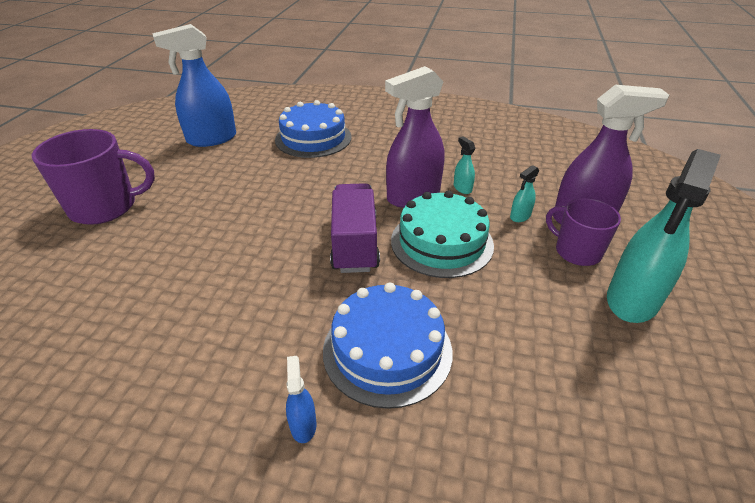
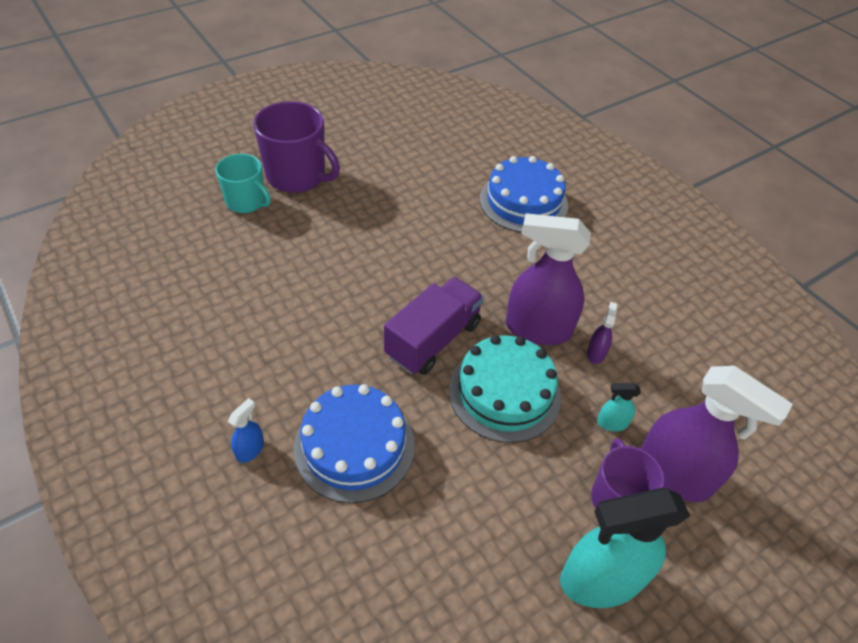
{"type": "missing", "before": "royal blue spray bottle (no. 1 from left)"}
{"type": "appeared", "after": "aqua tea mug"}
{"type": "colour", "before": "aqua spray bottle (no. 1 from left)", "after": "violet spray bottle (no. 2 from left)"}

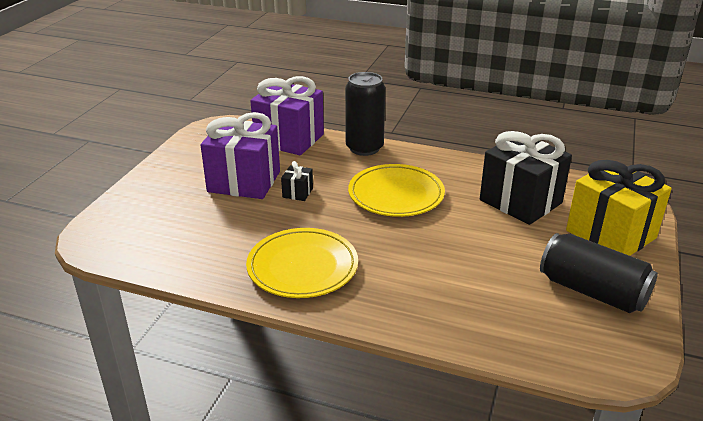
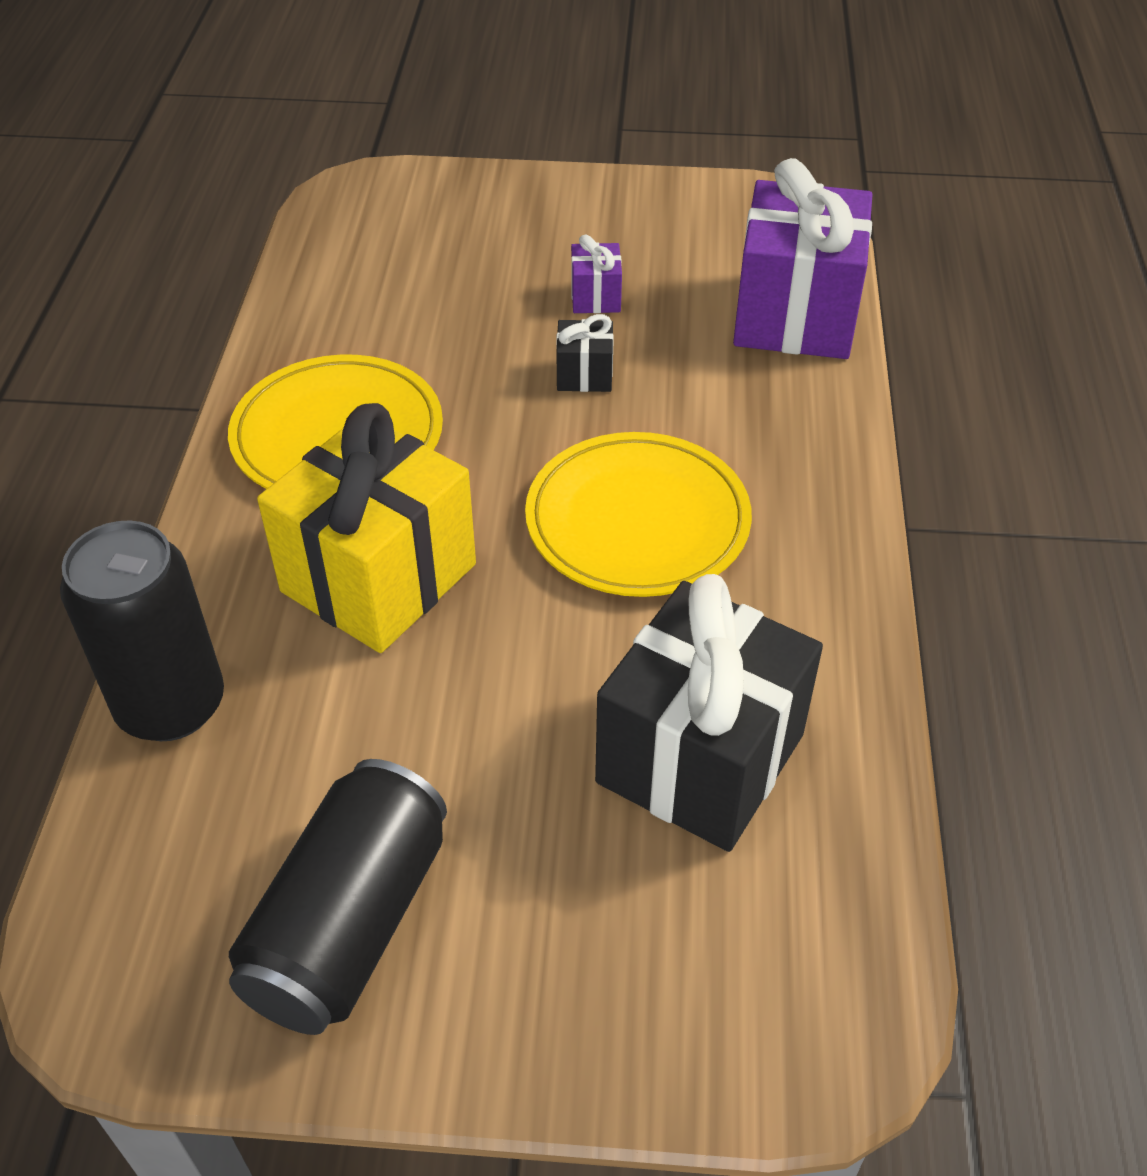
{"type": "relocated", "before": "ebony can (no. 1 from left)"}
{"type": "relocated", "before": "golden present"}
{"type": "size", "before": "violet present (no. 1 from left)", "scale": 0.43}

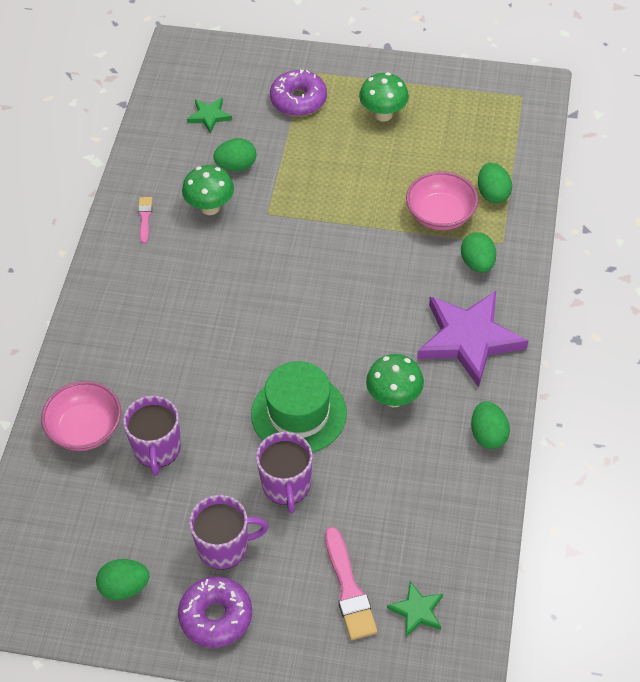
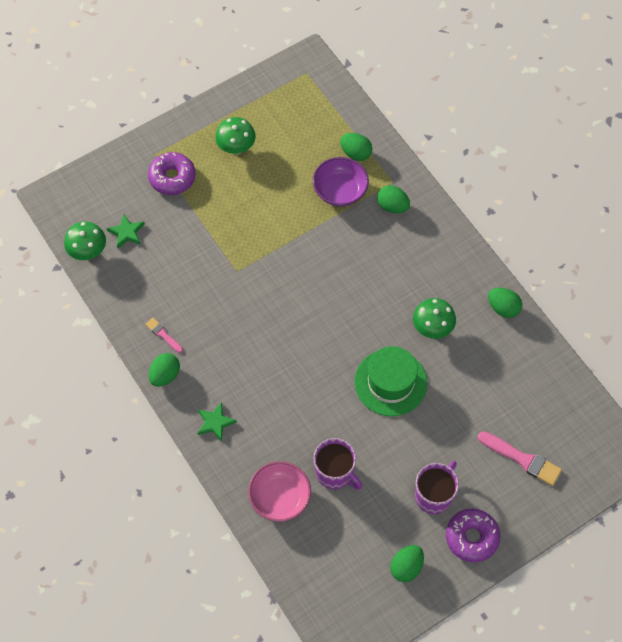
{"type": "missing", "before": "violet tea mug (no. 3 from left)"}
{"type": "missing", "before": "violet five-pointed star"}
{"type": "relocated", "before": "emerald fungus (no. 1 from left)"}
{"type": "relocated", "before": "emerald egg (no. 2 from left in the first image)", "after": "emerald egg (no. 1 from left)"}
{"type": "relocated", "before": "emerald five-pointed star (no. 2 from left)"}
{"type": "colour", "before": "pink serving bowl (no. 2 from left)", "after": "violet serving bowl"}

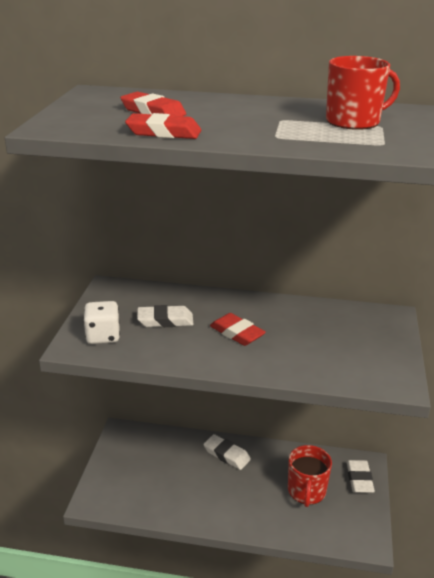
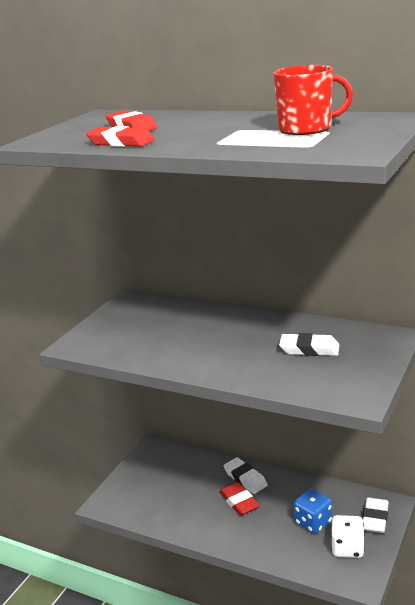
{"type": "relocated", "before": "pure white game die"}
{"type": "relocated", "before": "pure white gum eraser (no. 1 from left in the first image)", "after": "pure white gum eraser (no. 2 from left)"}
{"type": "relocated", "before": "scarlet gum eraser (no. 3 from left)"}
{"type": "exchanged", "before": "scarlet tea mug (no. 1 from left)", "after": "royal blue game die"}

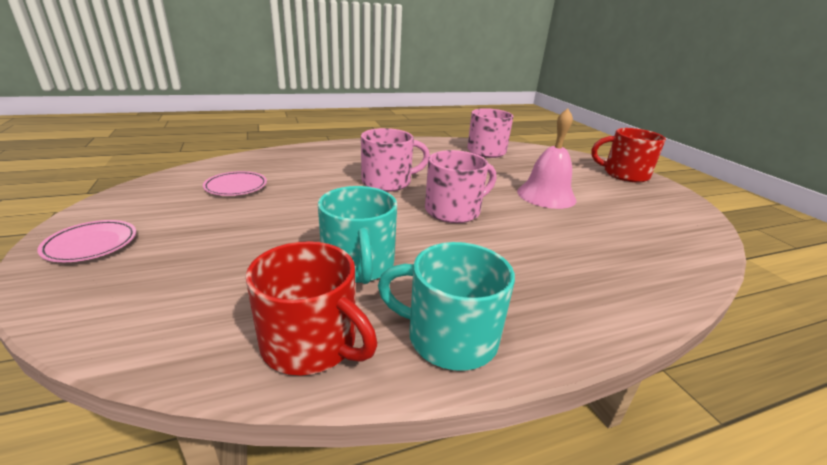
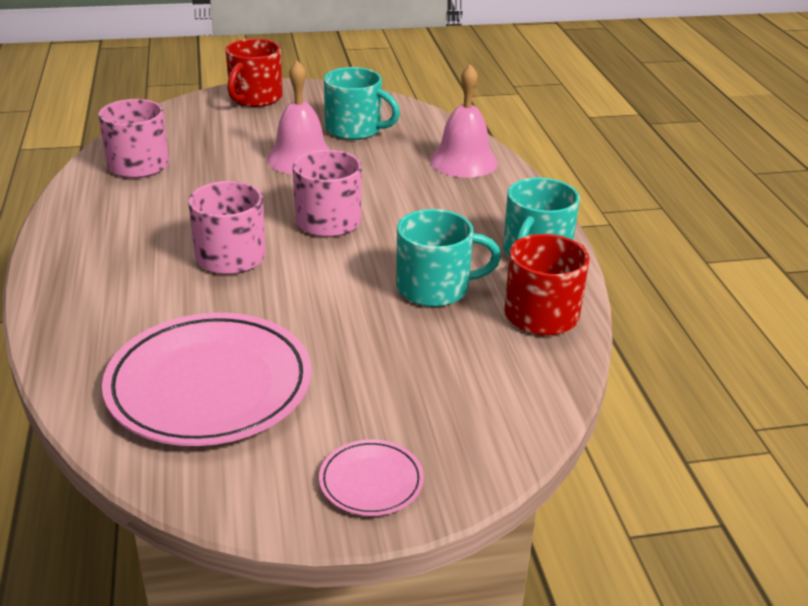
{"type": "appeared", "after": "aqua tea mug (no. 1 from left)"}
{"type": "appeared", "after": "pink school bell (no. 2 from left)"}
{"type": "size", "before": "pink dinner plate (no. 2 from left in the first image)", "scale": 2.18}

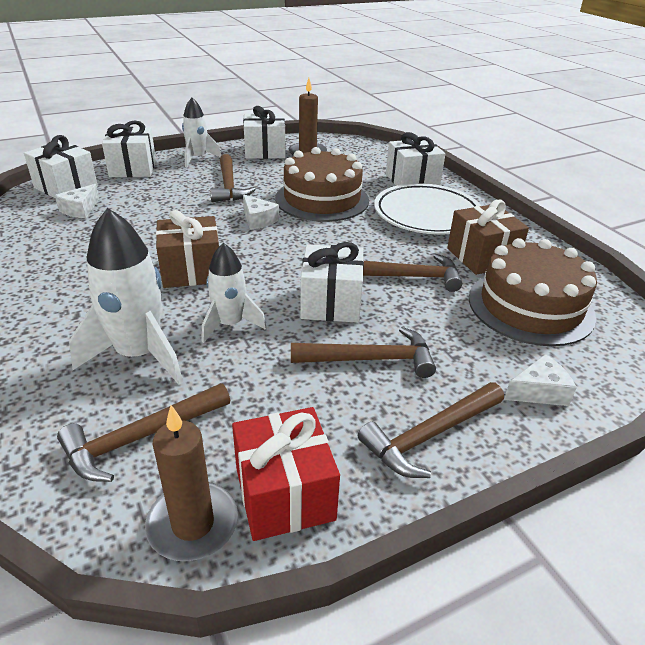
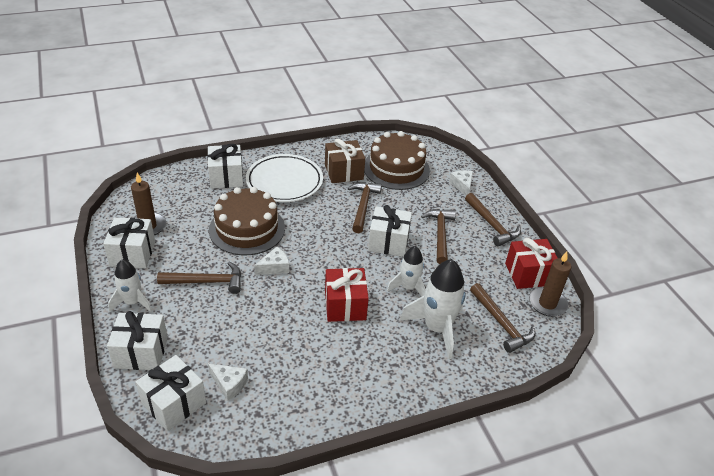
{"type": "colour", "before": "brown present (no. 1 from left)", "after": "scarlet present (no. 1 from left)"}

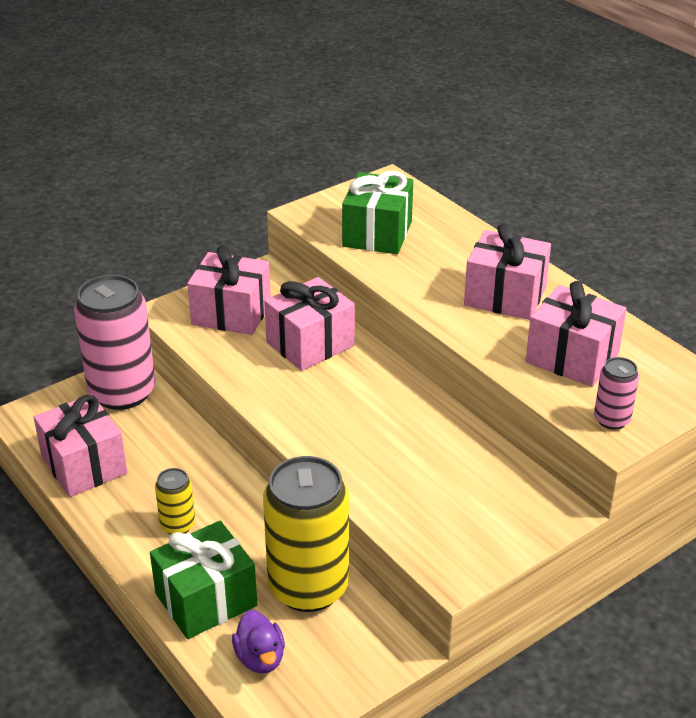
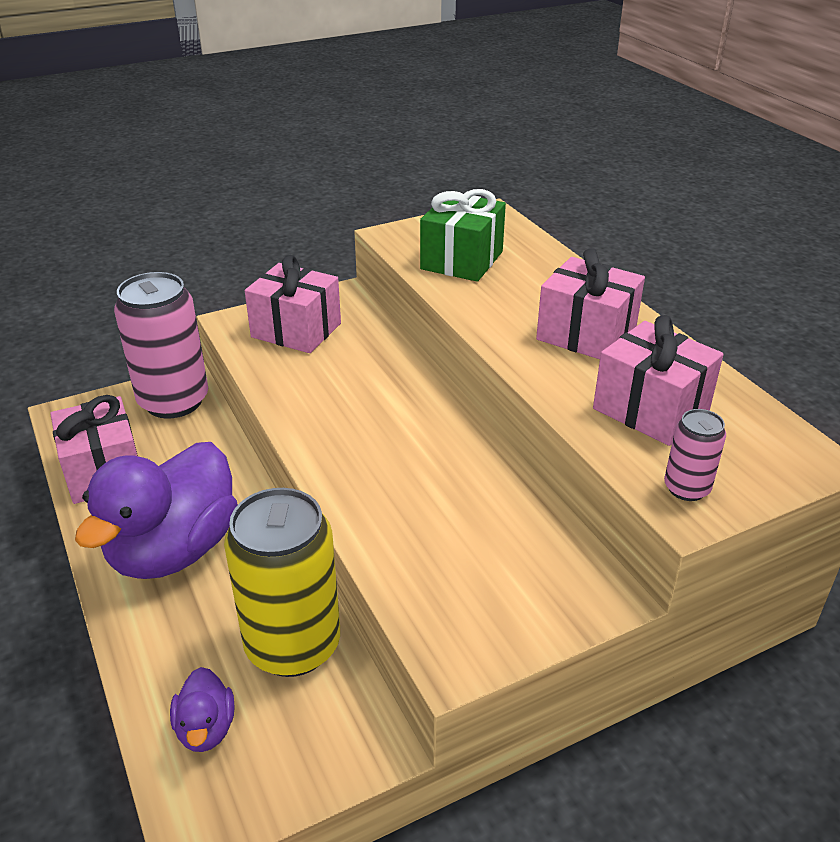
{"type": "missing", "before": "emerald present (no. 1 from left)"}
{"type": "missing", "before": "pink present (no. 3 from left)"}
{"type": "exchanged", "before": "golden can (no. 1 from left)", "after": "violet rubber duck (no. 1 from left)"}

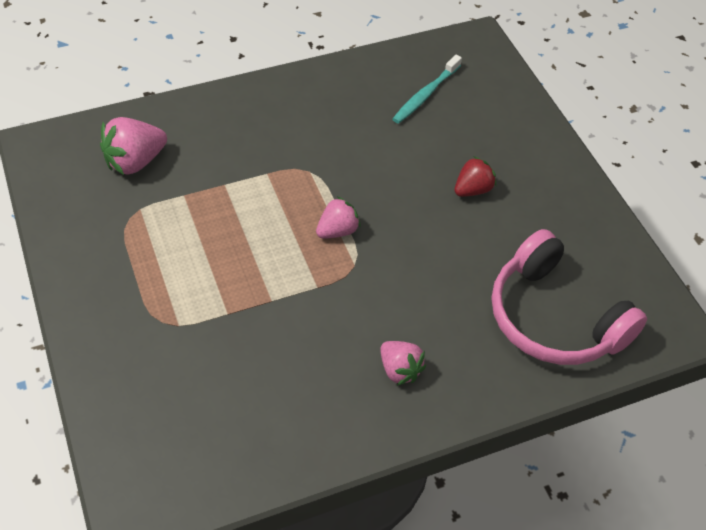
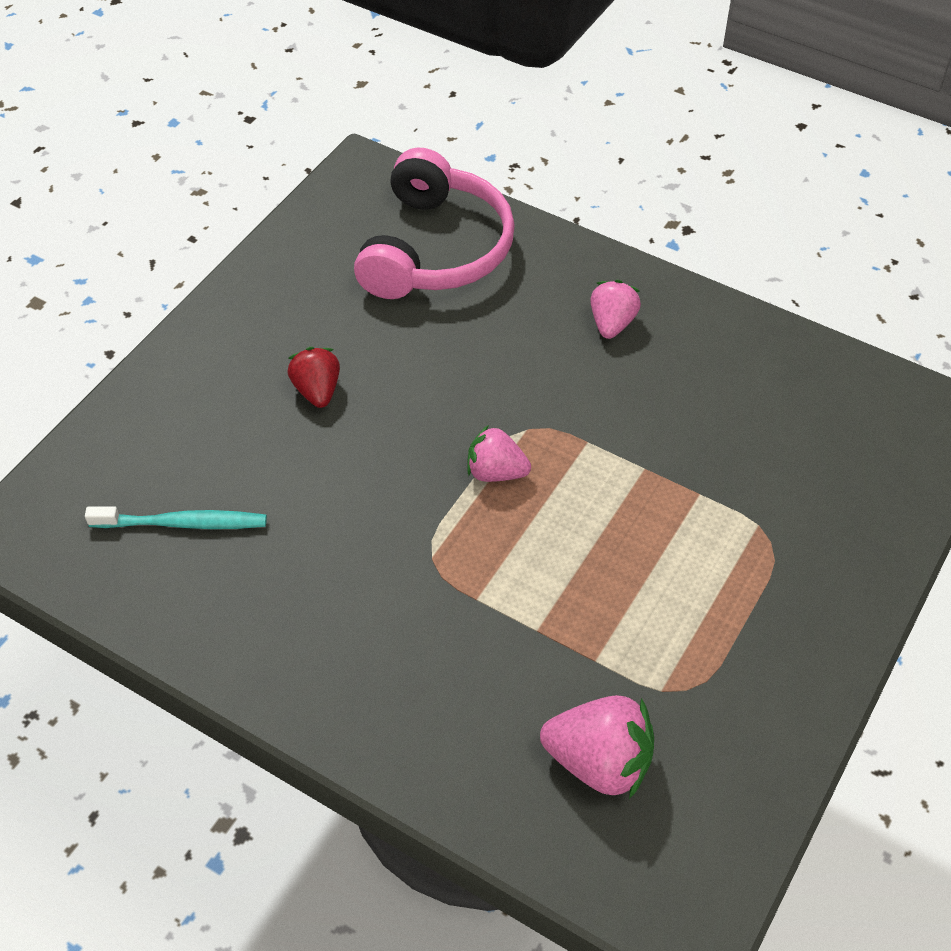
{"type": "spun", "before": "scarlet berry", "turn": 60}

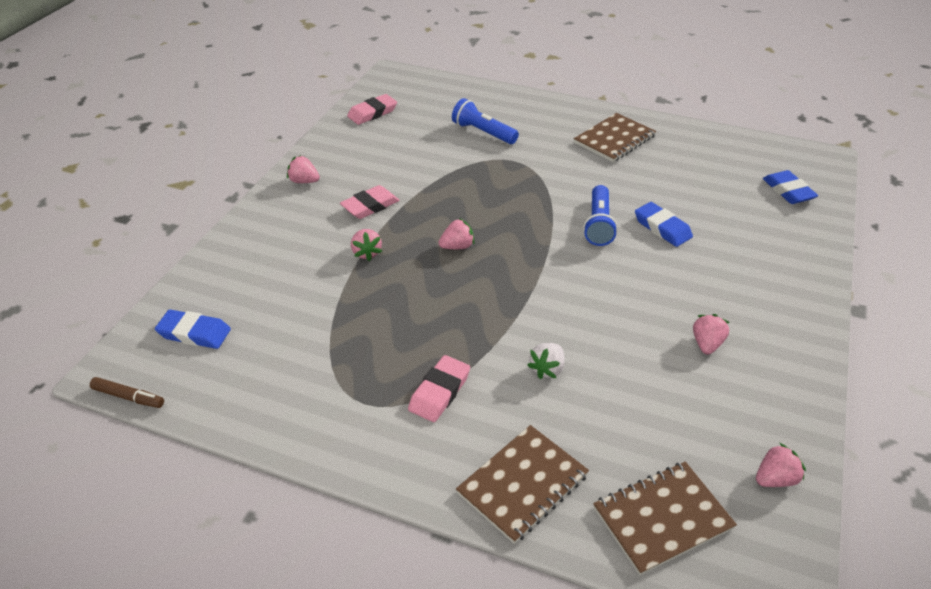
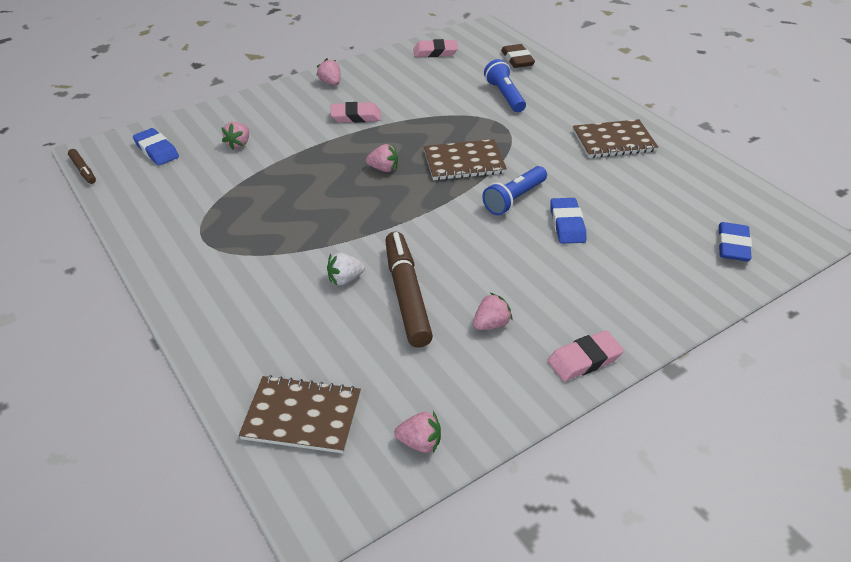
{"type": "appeared", "after": "brown felt pen (no. 2 from left)"}
{"type": "appeared", "after": "brown gum eraser"}
{"type": "relocated", "before": "pink berry (no. 2 from left in the first image)", "after": "pink berry (no. 1 from left)"}
{"type": "relocated", "before": "pink gum eraser (no. 3 from left)"}
{"type": "relocated", "before": "brown exercise book (no. 1 from left in the first image)", "after": "brown exercise book (no. 2 from left)"}

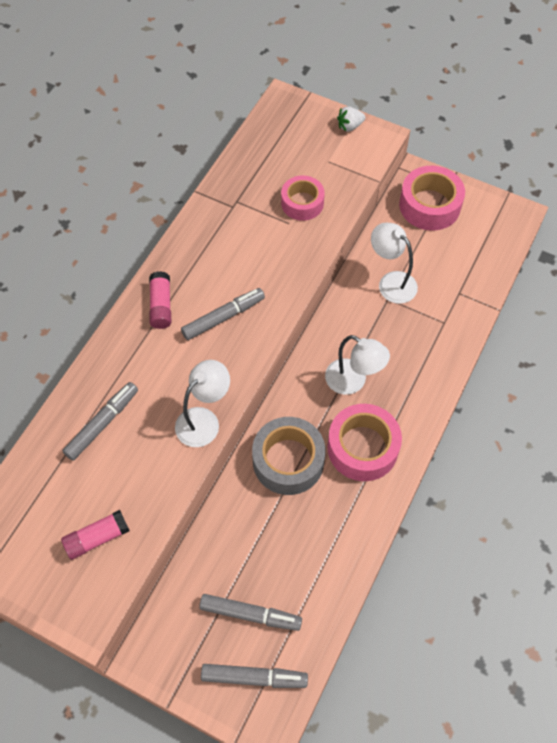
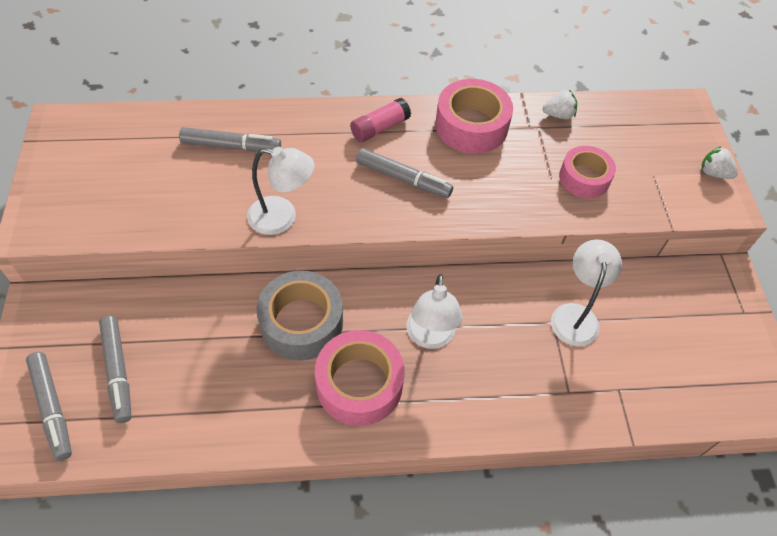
{"type": "missing", "before": "pink stick of glue (no. 1 from left)"}
{"type": "appeared", "after": "pure white berry (no. 1 from left)"}
{"type": "relocated", "before": "pink sticky tape (no. 3 from left in the first image)", "after": "pink sticky tape (no. 2 from left)"}

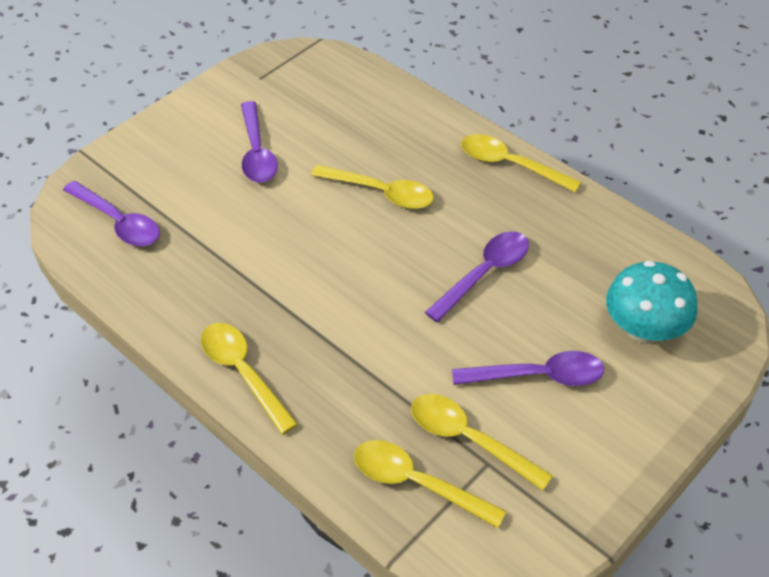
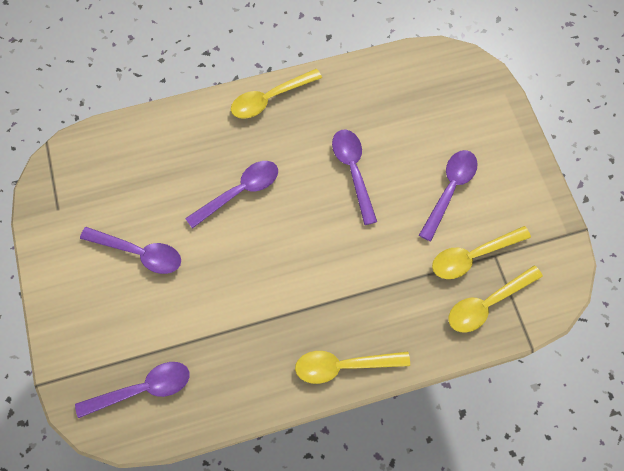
{"type": "missing", "before": "aqua fungus"}
{"type": "colour", "before": "golden spoon (no. 2 from left)", "after": "violet spoon (no. 3 from left)"}

